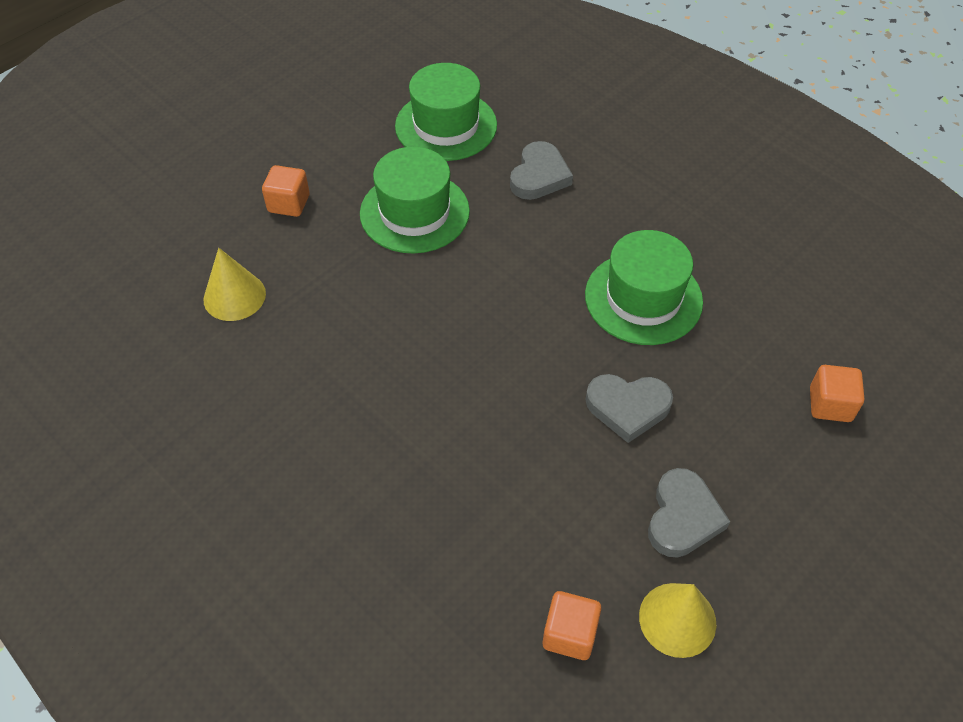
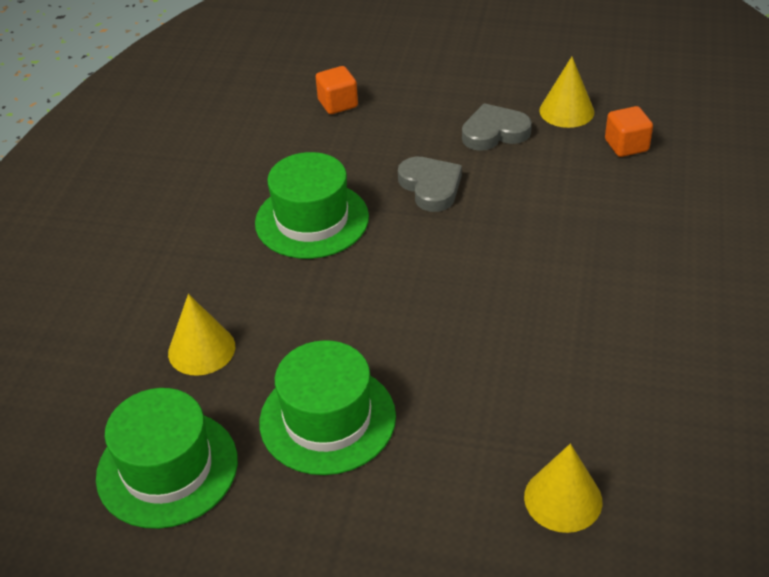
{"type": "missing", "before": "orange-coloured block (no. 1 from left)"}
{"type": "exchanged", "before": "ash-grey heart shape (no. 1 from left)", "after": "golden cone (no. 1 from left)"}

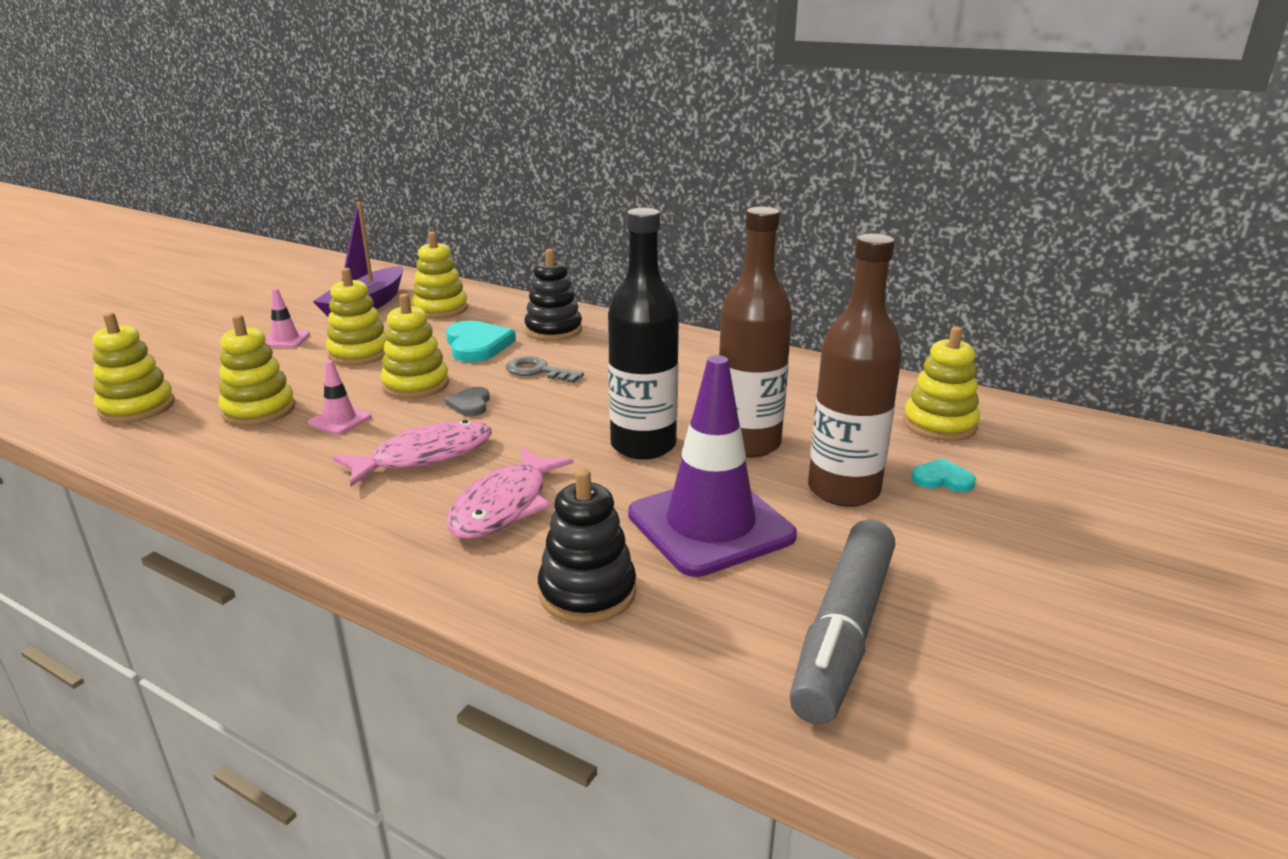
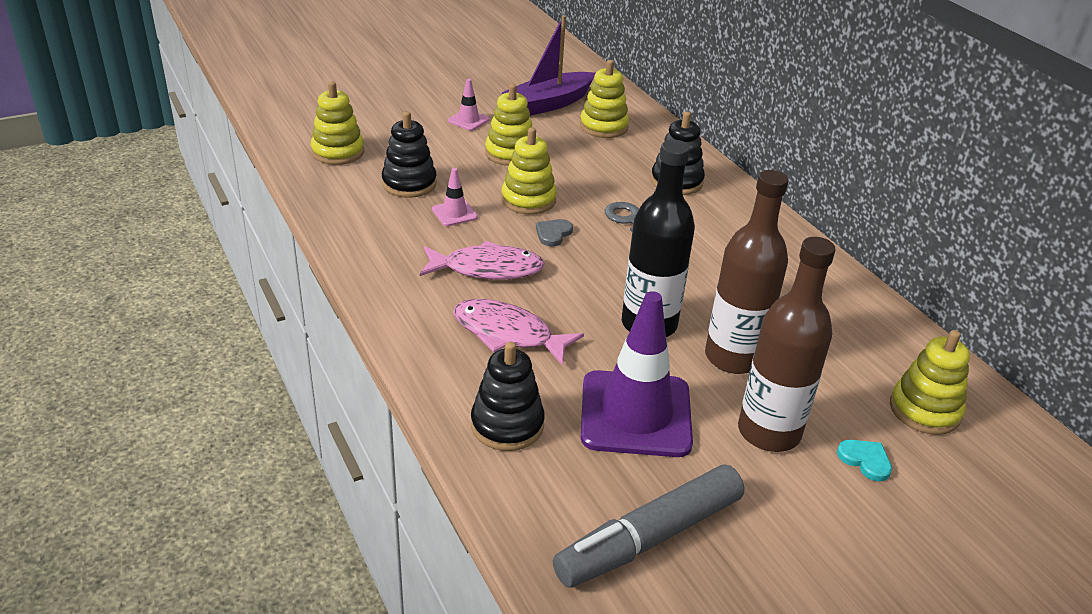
{"type": "missing", "before": "aqua heart shape (no. 1 from left)"}
{"type": "colour", "before": "golden stacking toy (no. 2 from left)", "after": "ebony stacking toy (no. 1 from left)"}
{"type": "spun", "before": "pink fish (no. 2 from left)", "turn": 60}

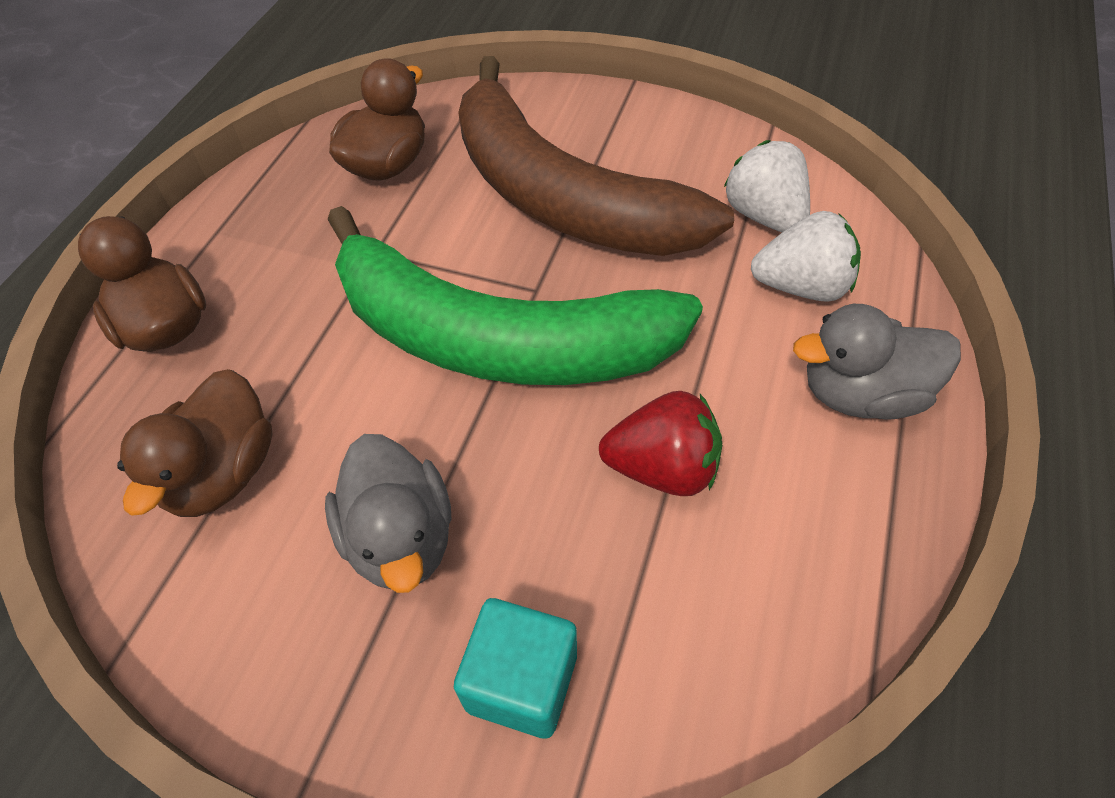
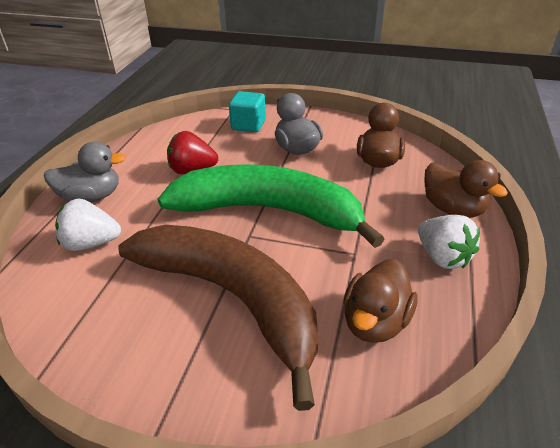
{"type": "relocated", "before": "pure white berry (no. 1 from left in the first image)", "after": "pure white berry (no. 2 from left)"}

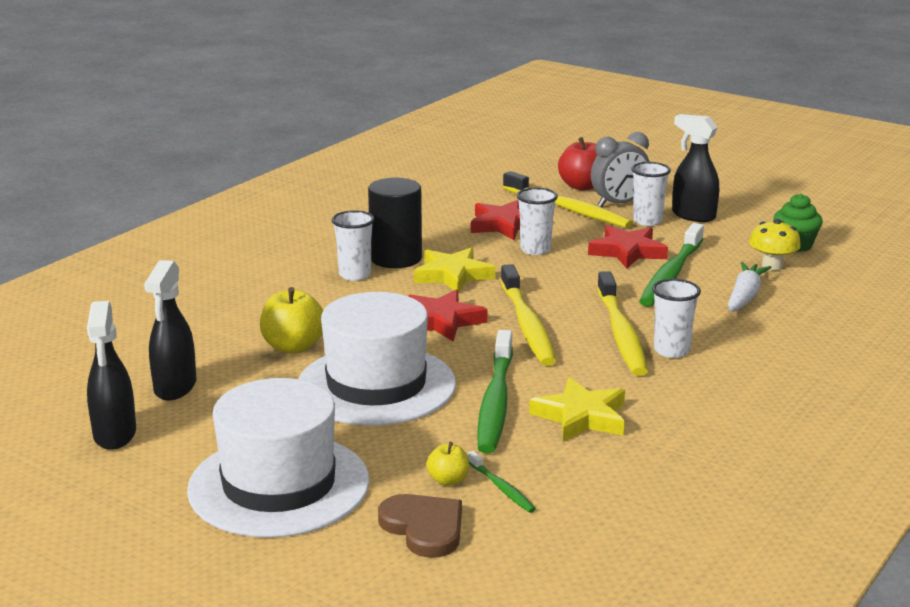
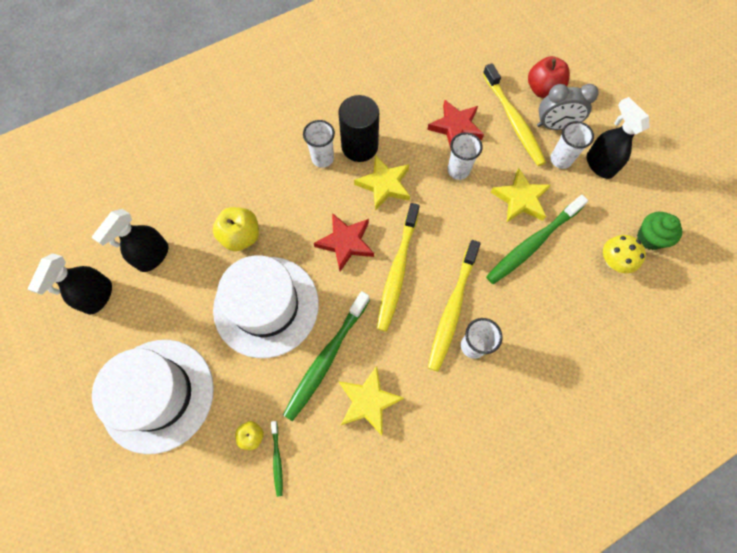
{"type": "missing", "before": "brown heart shape"}
{"type": "missing", "before": "pure white toy carrot"}
{"type": "colour", "before": "scarlet five-pointed star (no. 3 from left)", "after": "golden five-pointed star (no. 3 from left)"}

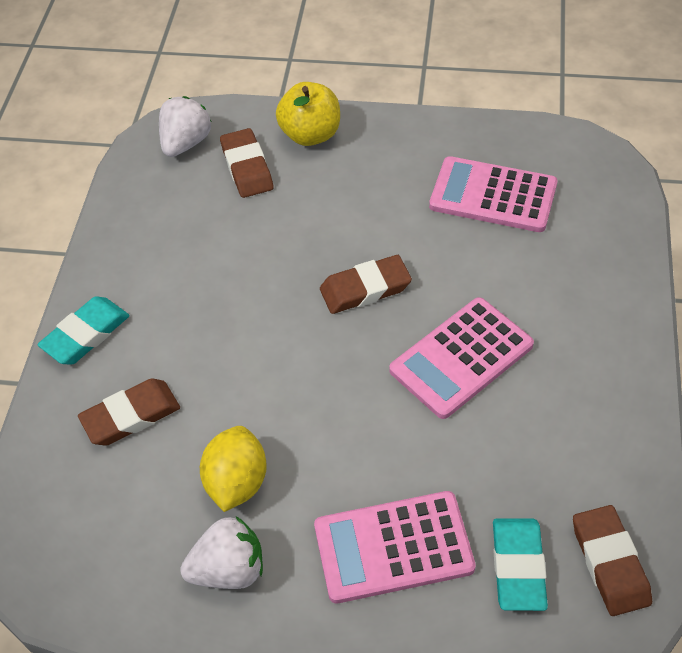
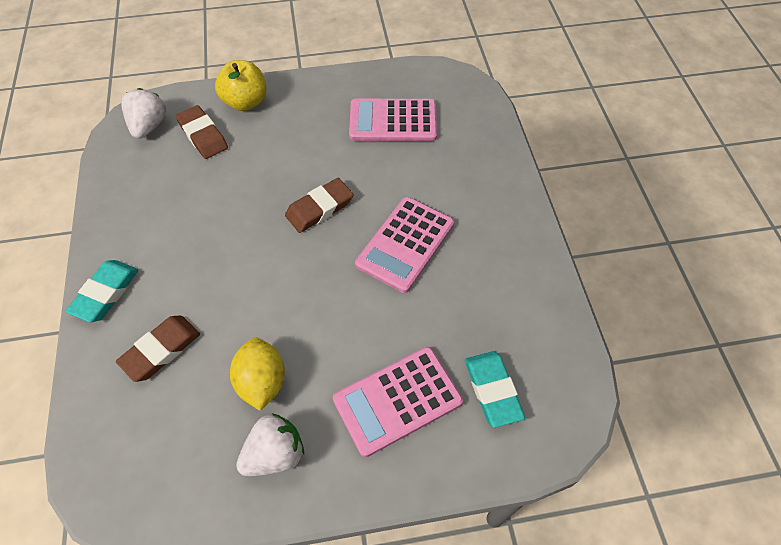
{"type": "missing", "before": "brown gum eraser (no. 4 from left)"}

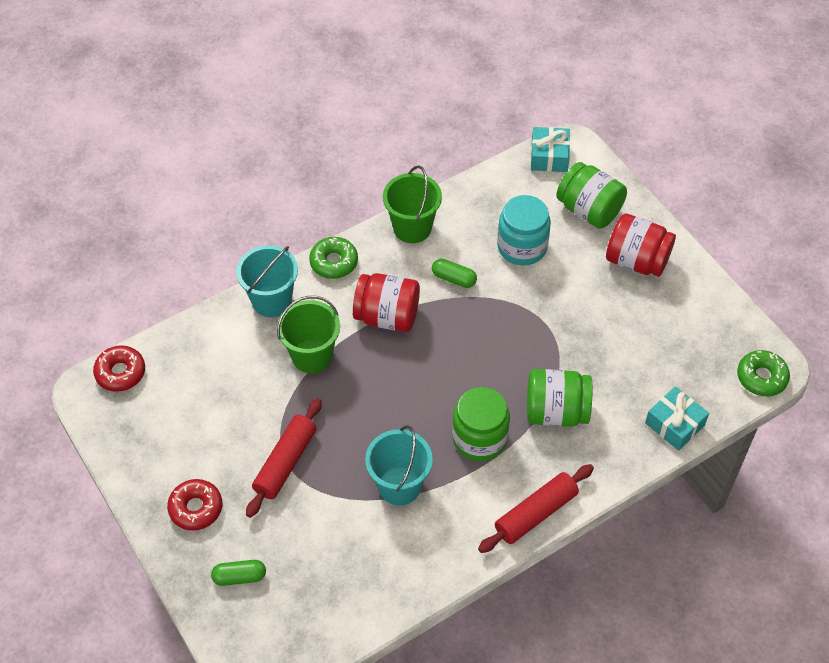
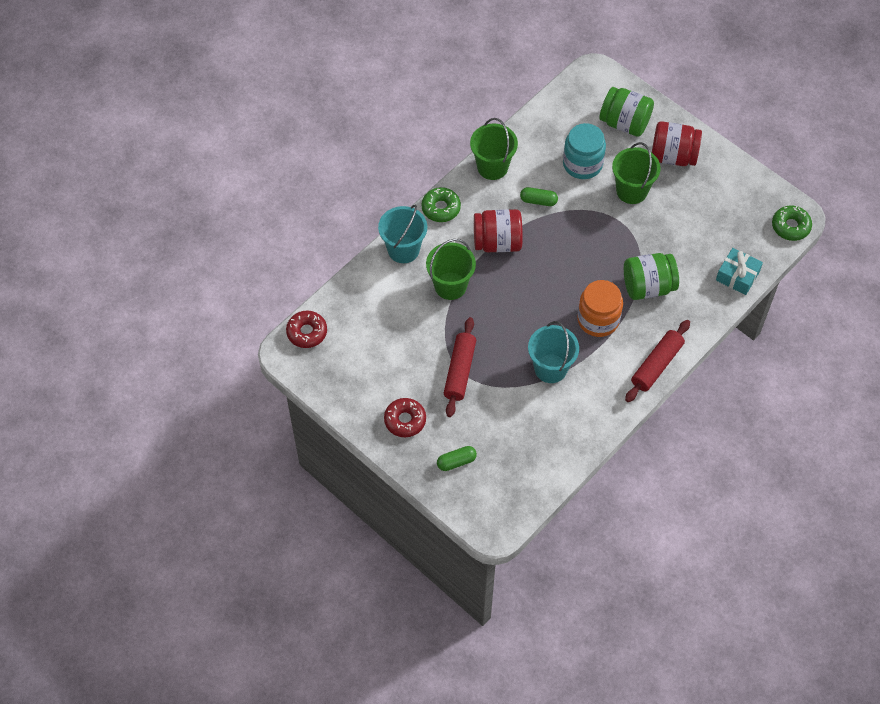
{"type": "missing", "before": "aqua present (no. 1 from left)"}
{"type": "appeared", "after": "emerald pail (no. 3 from left)"}
{"type": "colour", "before": "emerald jar (no. 1 from left)", "after": "orange-coloured jar"}

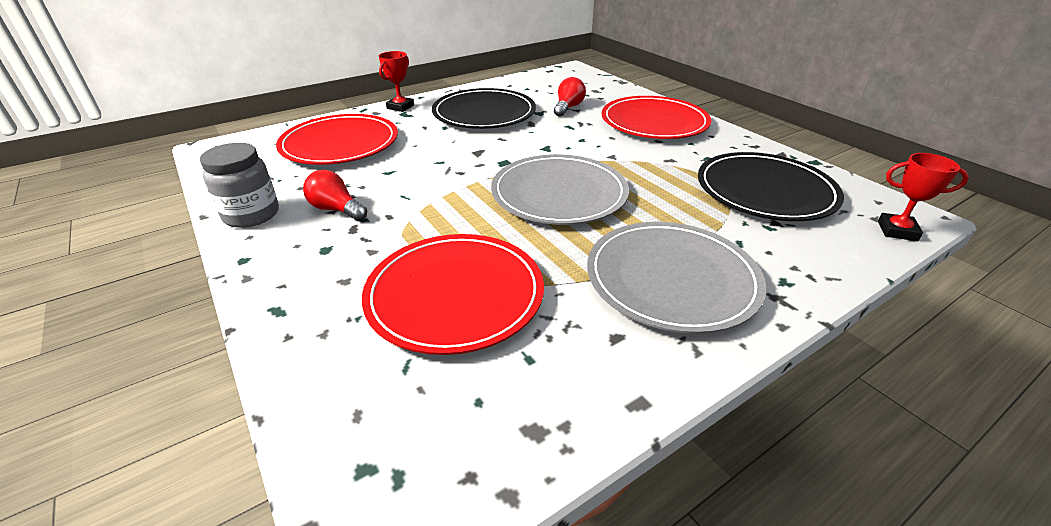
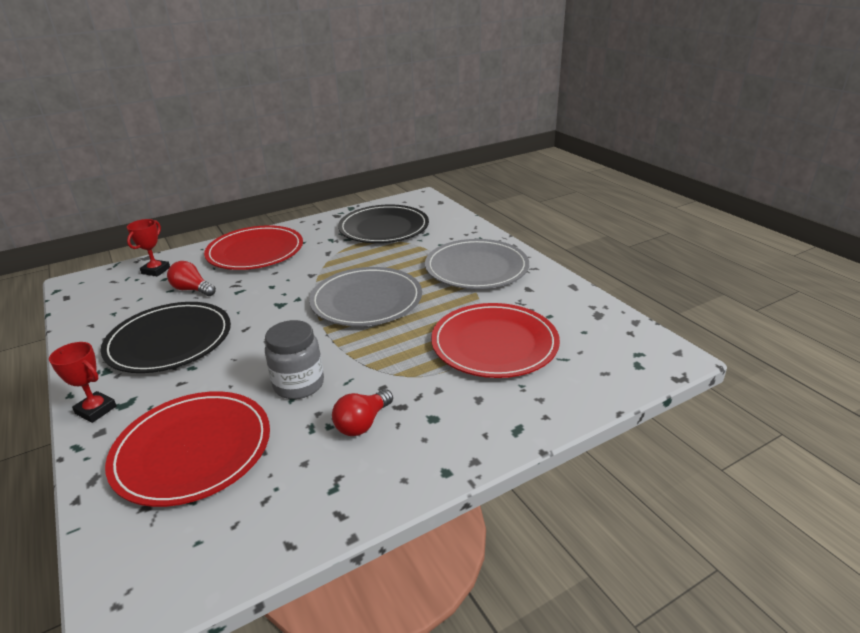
{"type": "relocated", "before": "ash-grey jar"}
{"type": "relocated", "before": "scarlet prize cup (no. 2 from left)"}

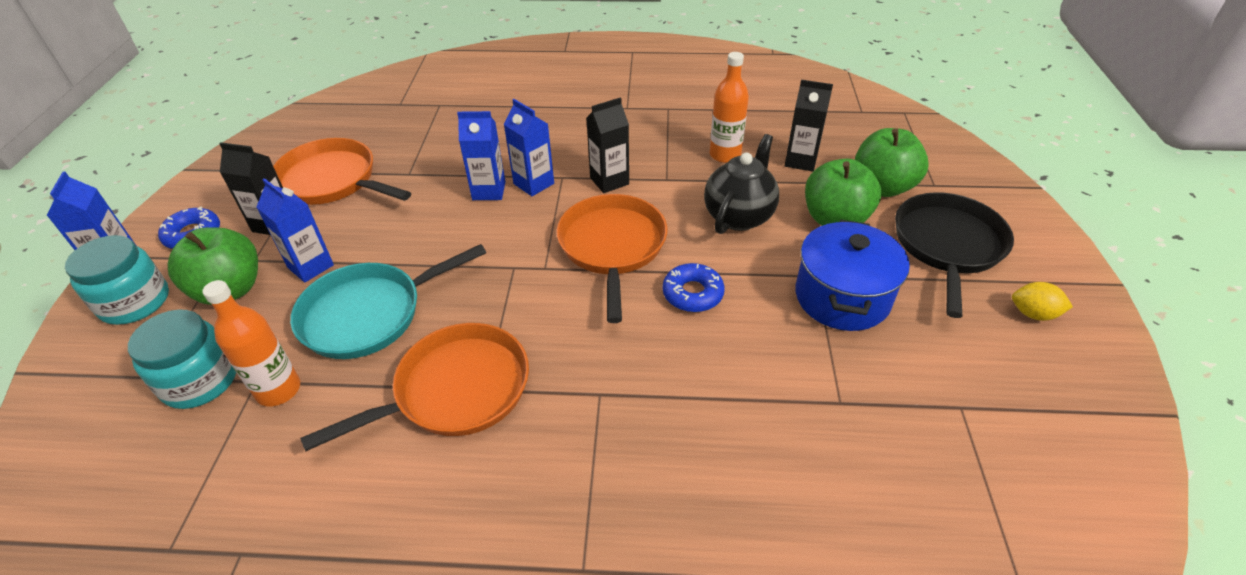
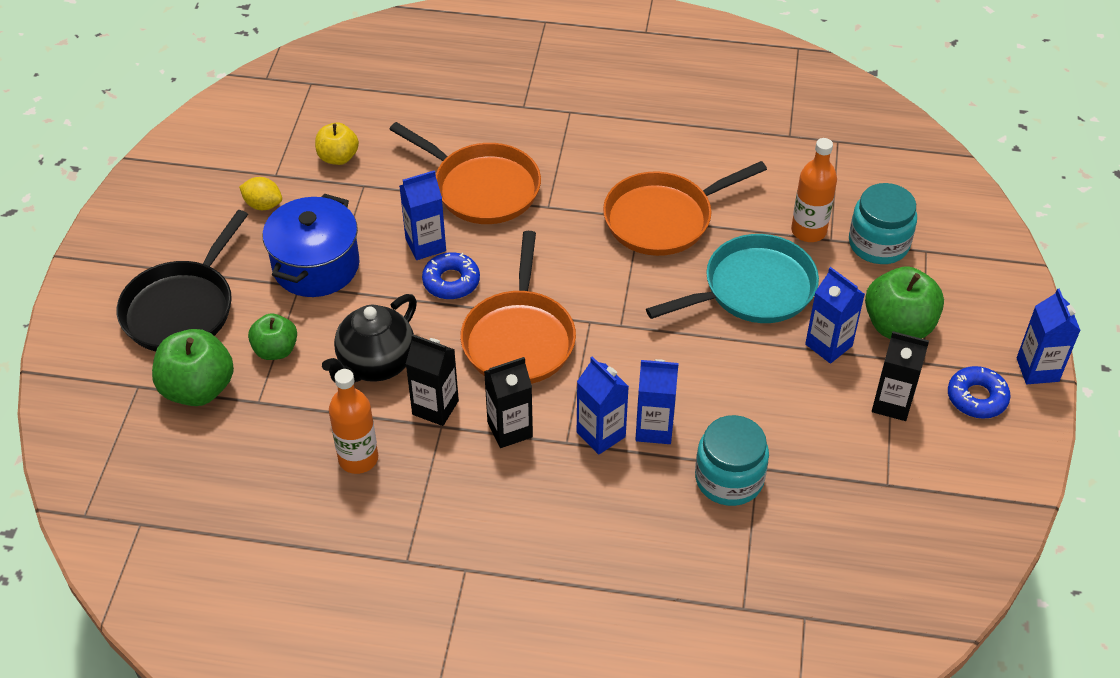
{"type": "appeared", "after": "golden toy apple"}
{"type": "appeared", "after": "royal blue juice carton (no. 1 from left)"}
{"type": "relocated", "before": "aqua jar (no. 1 from left)"}
{"type": "relocated", "before": "orange-coloured frying pan (no. 1 from left)"}
{"type": "relocated", "before": "ebony juice carton (no. 3 from left in the first image)", "after": "ebony juice carton (no. 1 from left)"}
{"type": "relocated", "before": "golden citrus fruit"}
{"type": "size", "before": "emerald toy apple (no. 2 from left)", "scale": 0.62}

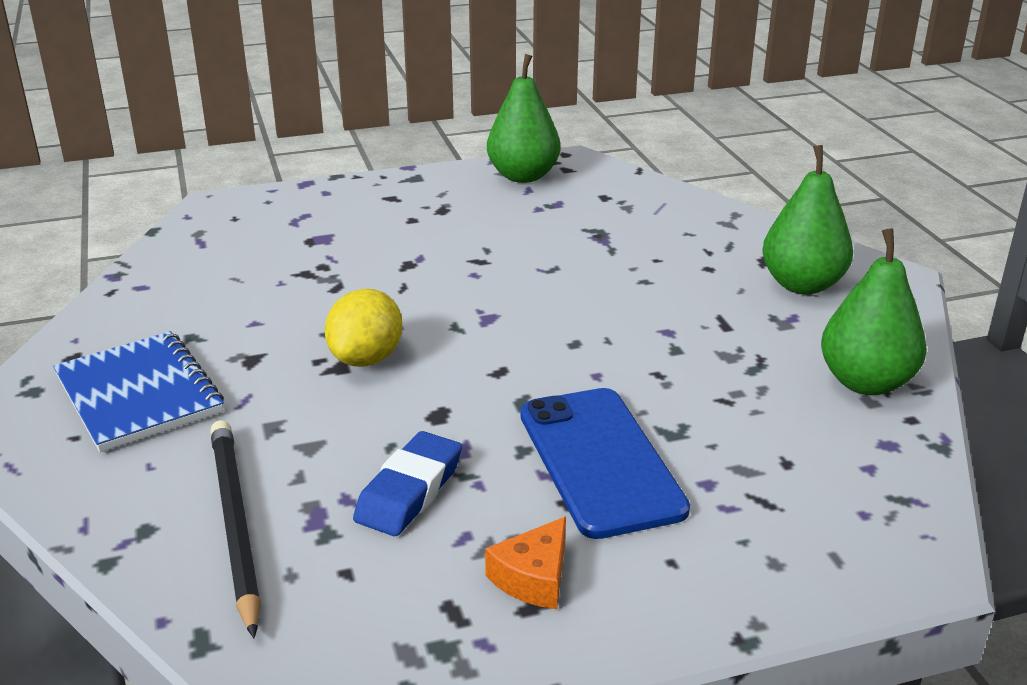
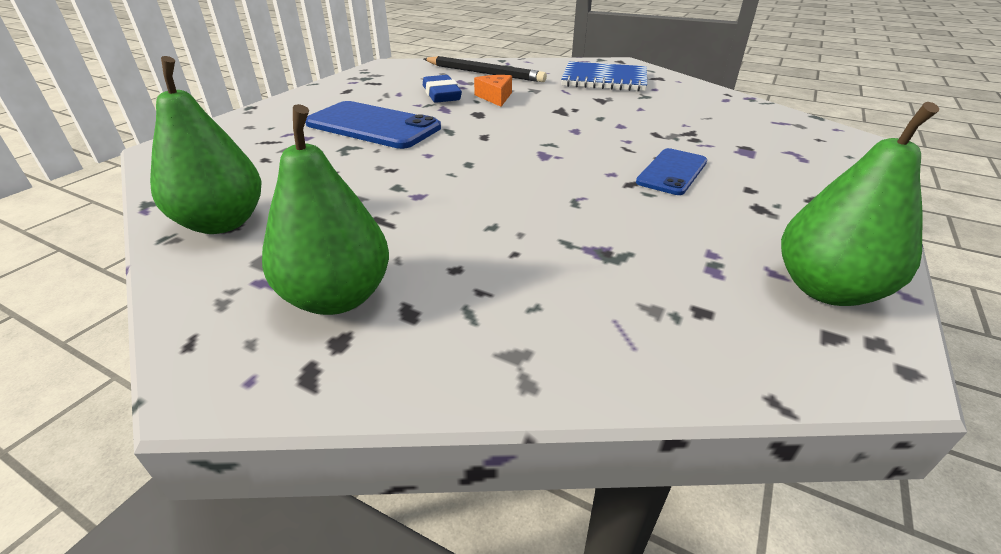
{"type": "missing", "before": "golden citrus fruit"}
{"type": "appeared", "after": "royal blue phone (no. 2 from left)"}
{"type": "relocated", "before": "orange-coloured piece of cheese"}

